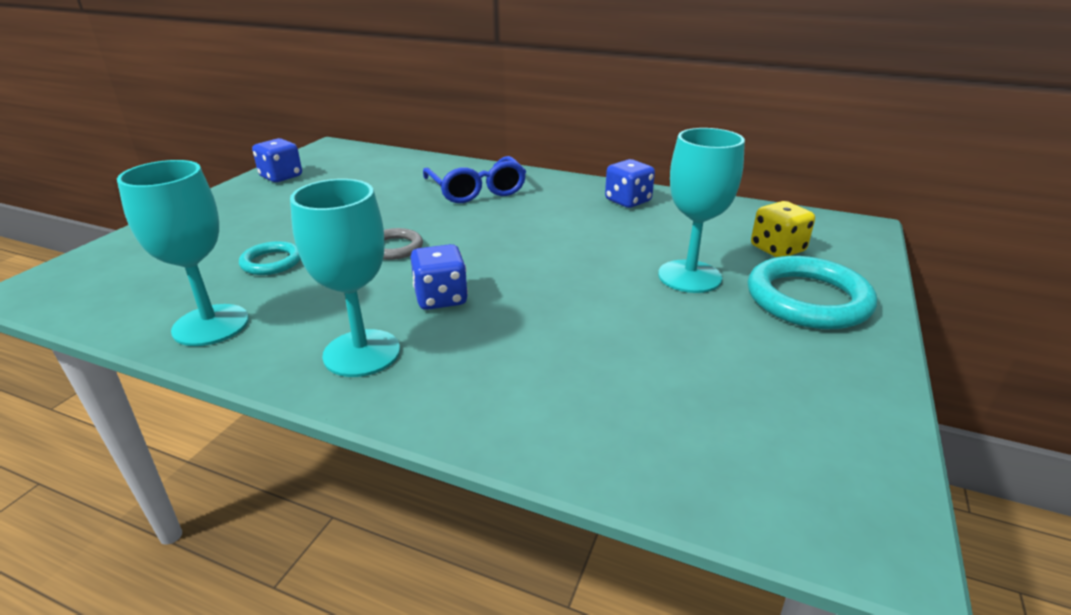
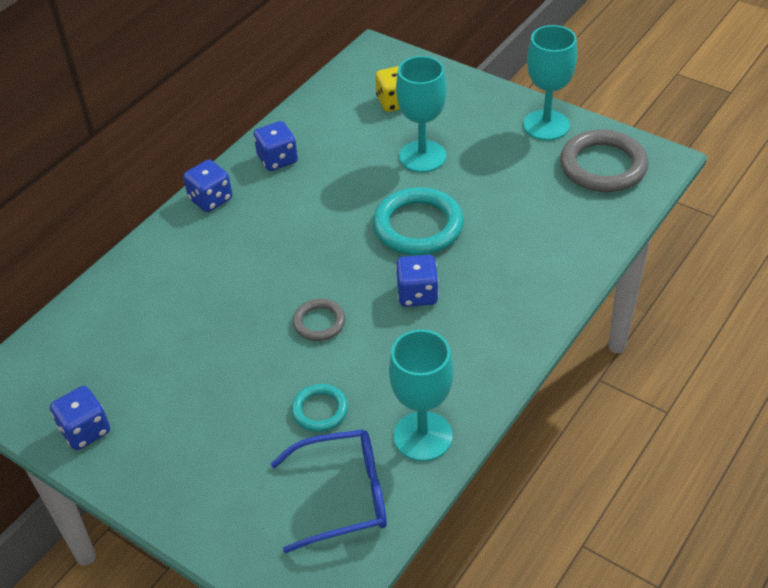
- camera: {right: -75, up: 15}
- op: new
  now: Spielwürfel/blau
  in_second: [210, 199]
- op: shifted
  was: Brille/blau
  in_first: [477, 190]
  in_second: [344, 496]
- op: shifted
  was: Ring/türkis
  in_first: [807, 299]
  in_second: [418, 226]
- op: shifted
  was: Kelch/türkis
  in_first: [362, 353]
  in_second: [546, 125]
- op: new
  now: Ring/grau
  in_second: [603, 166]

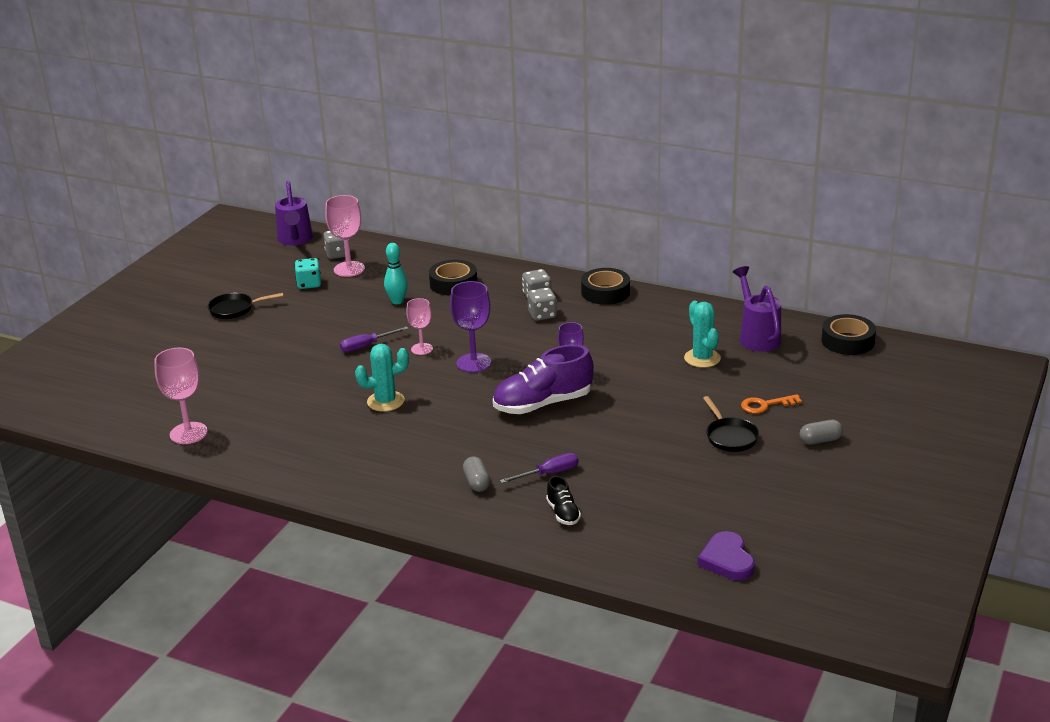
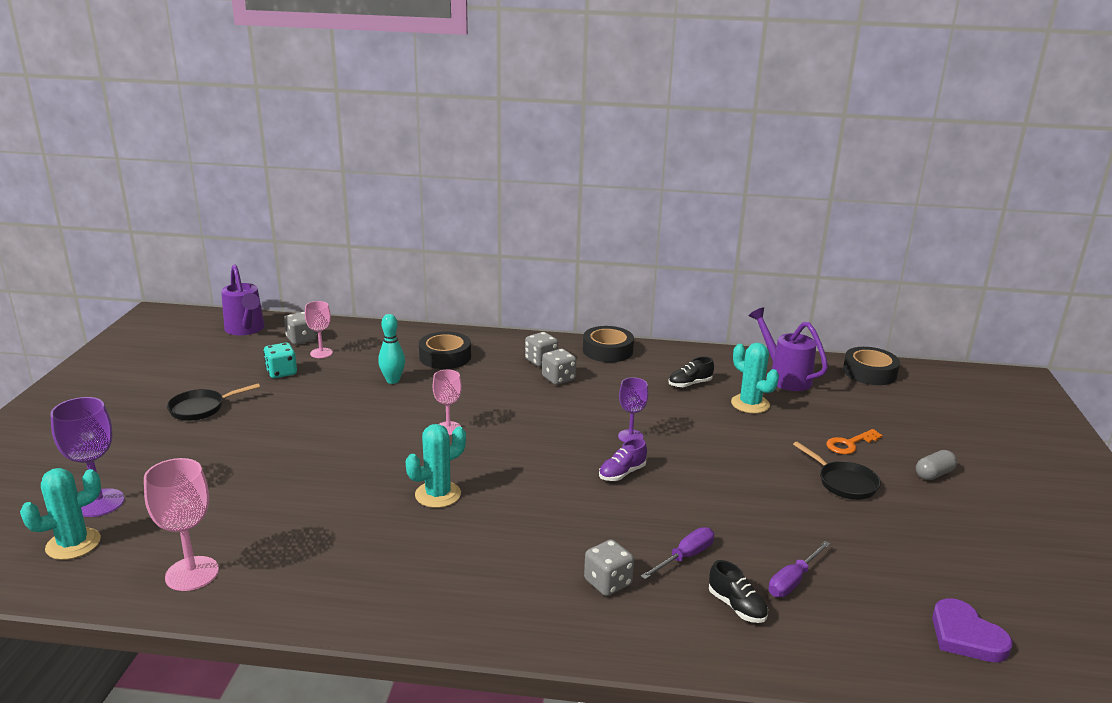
- camera: {right: -20, up: -5}
- op: new
  now: Kaktus/türkis
  in_second: [73, 544]
- op: shifted
  was: Kelch/lila
  in_first: [473, 363]
  in_second: [99, 503]
- op: scaled
  was: Kelch/rosa
  in_first: [349, 269]
  in_second: [321, 353]
  ratio: 0.64
- op: swapped
  was: Kapsel/grau
  now: Spielwürfel/grau
  in_first: [477, 482]
  in_second: [608, 582]
- op: scaled
  was: Schuh/lila
  in_first: [543, 404]
  in_second: [622, 473]
  ratio: 0.48
- op: new
  now: Schuh/schwarz
  in_second: [690, 384]
- op: shifted
  was: Schraubenzieher/lila
  in_first: [366, 346]
  in_second: [793, 581]

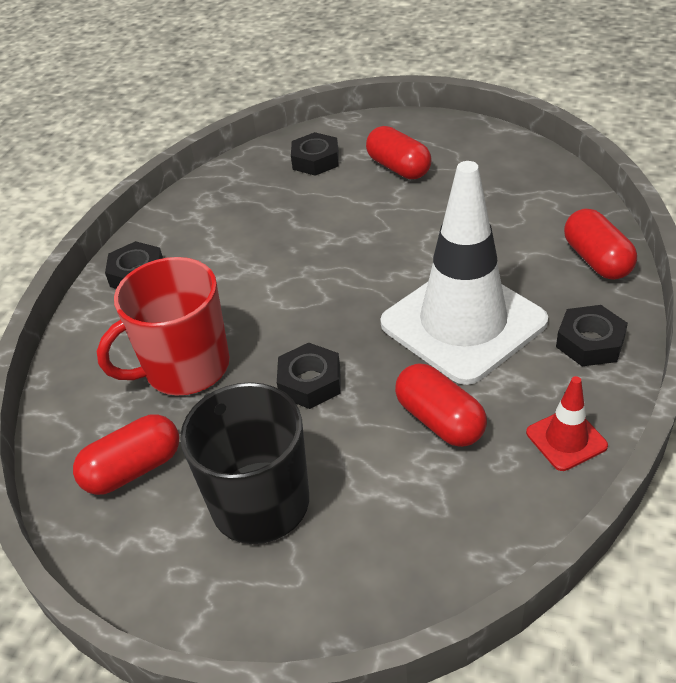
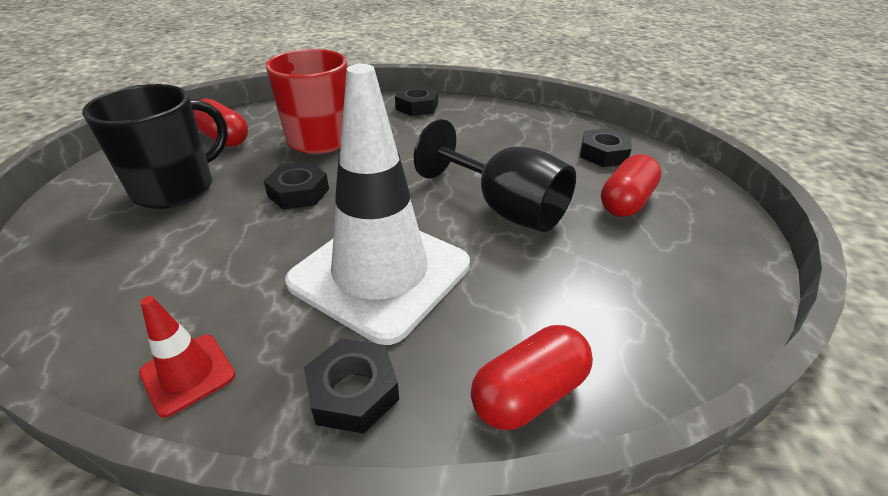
- camera: {right: 70, up: -5}
- op: new
  now: Kelch/schwarz
  in_second: [503, 208]
- op: gone
  was: Kapsel/rot
  in_first: [439, 420]

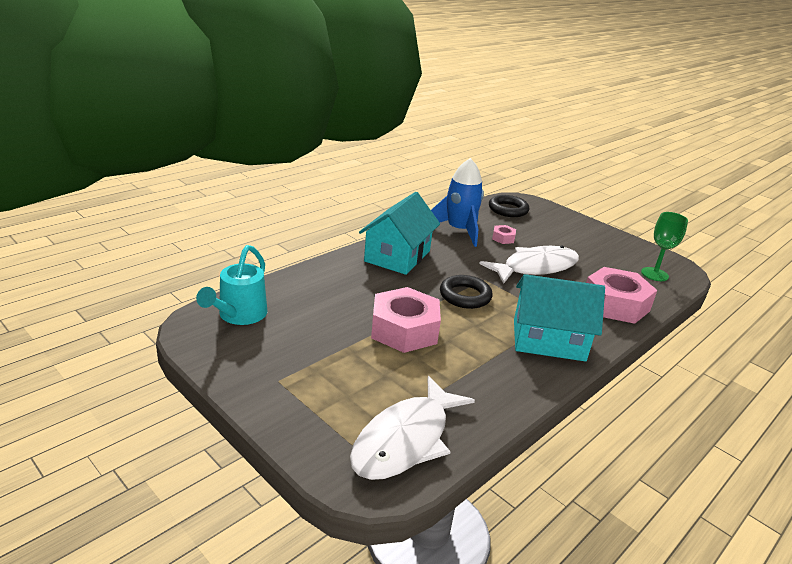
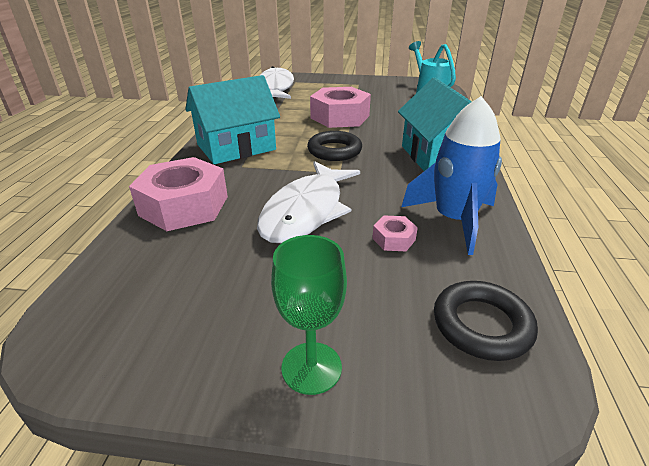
- camera: {right: 145, up: 5}
- op: shifted
  was: Kelch/grün
  in_first: [654, 274]
  in_second: [311, 367]

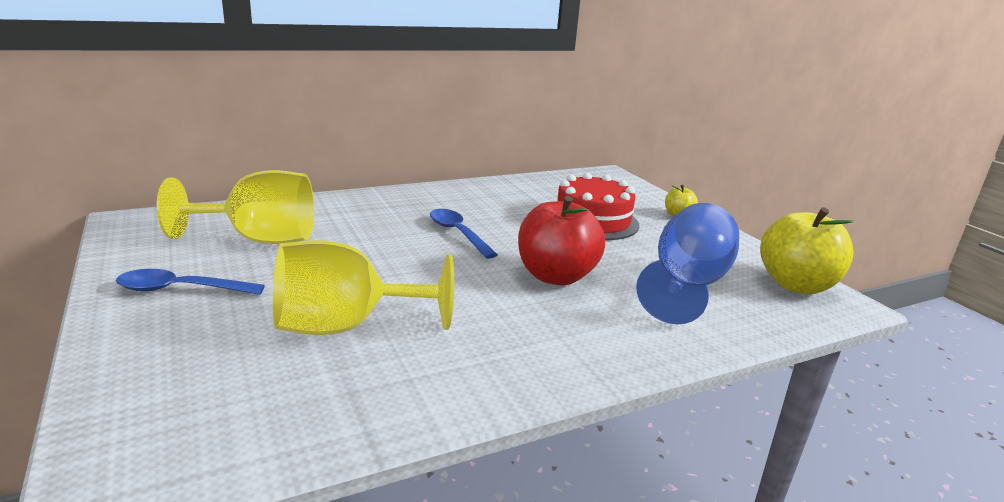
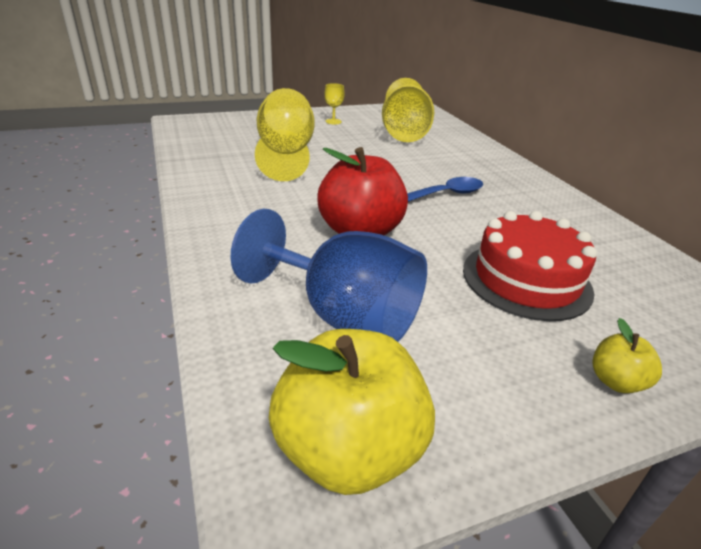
- camera: {right: 95, up: 10}
- op: swapped
  was: Löffel/blau
  now: Kelch/gelb
  in_first: [181, 289]
  in_second: [333, 121]

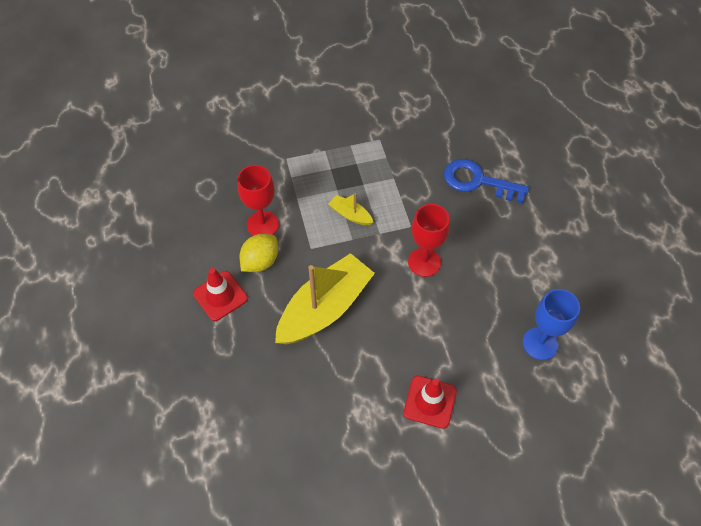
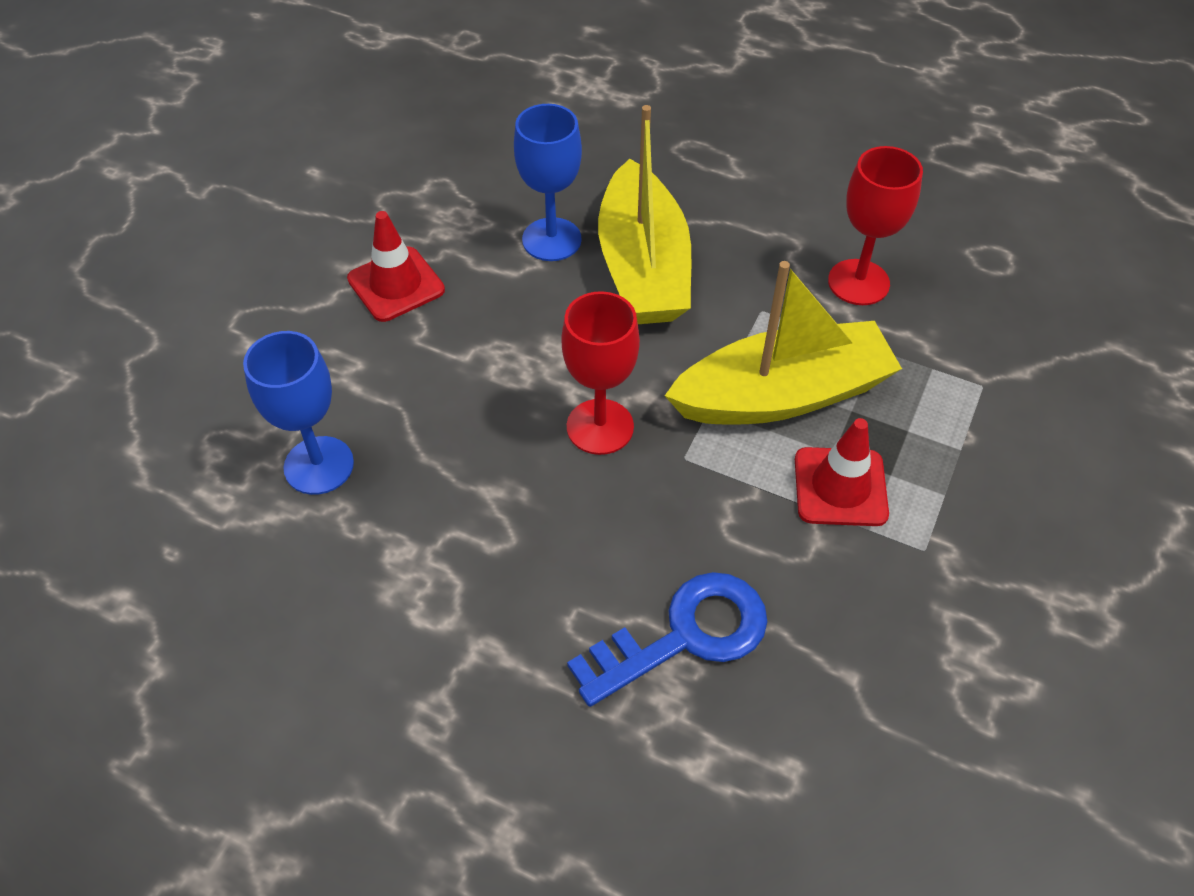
- camera: {right: 130, up: -5}
- op: new
  now: Kelch/blau
  in_second: [551, 239]
- op: scaled
  was: Boot/gelb
  in_first: [350, 215]
  in_second: [781, 395]
  ratio: 2.27
- op: shifted
  was: Leitkegel/rot
  in_first: [220, 296]
  in_second: [840, 487]
- op: gone
  was: Zitrone/gelb
  in_first: [260, 262]

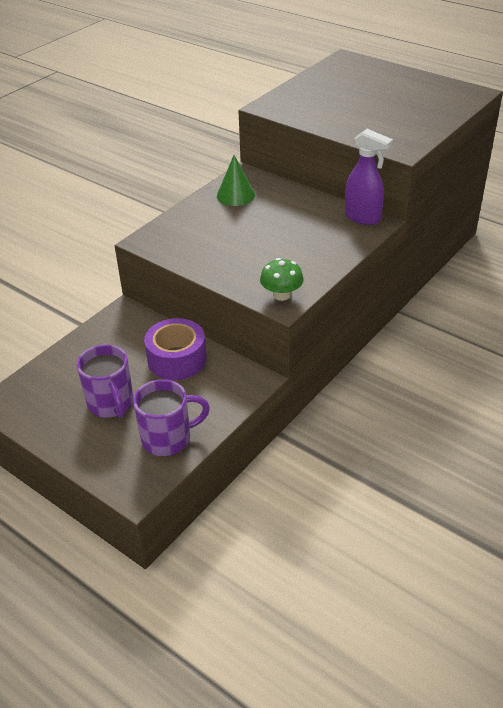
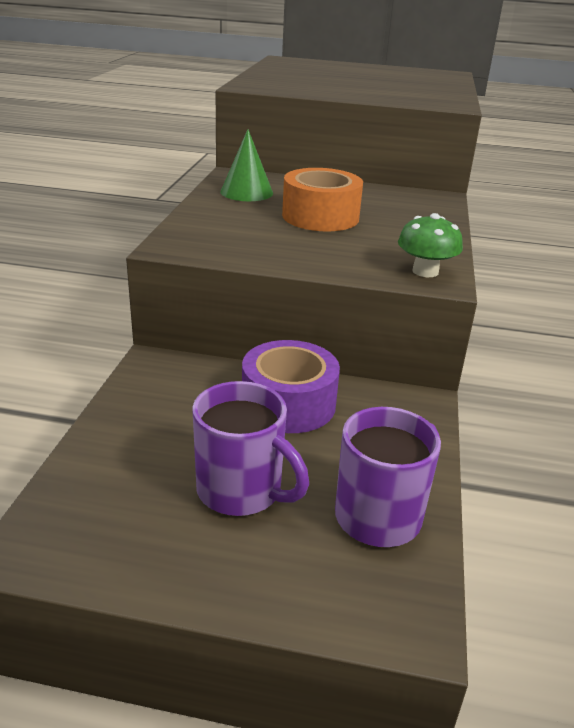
- camera: {right: -30, up: -10}
- op: new
  now: Klebeband/orange
  in_second: [320, 217]
- op: gone
  was: Sprühflasche/lila
  in_first: [363, 218]

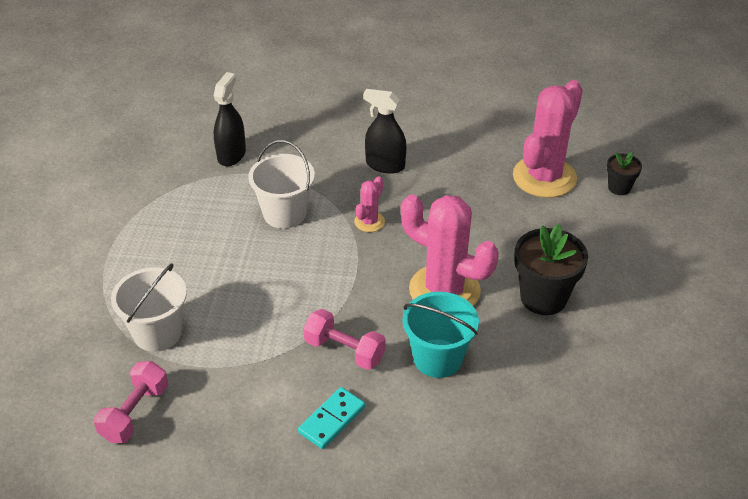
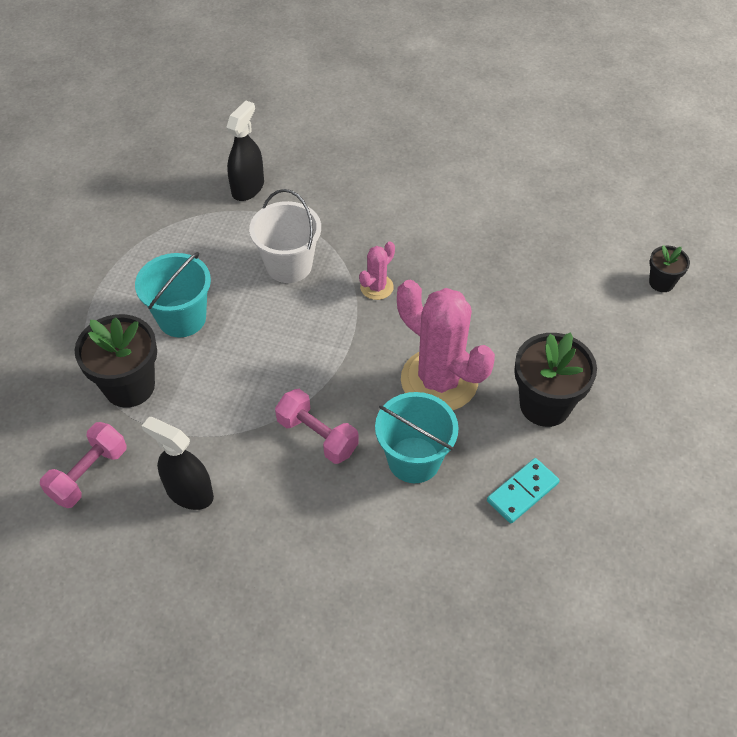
- camera: {right: 10, up: 10}
- op: swapped
  was: Eimer/weiß
  now: Blumentopf/schwarz
  in_first: [157, 333]
  in_second: [129, 386]
- op: new
  now: Eimer/türkis
  in_second: [182, 318]
- op: shifted
  was: Sprühflasche/schwarz
  in_first: [385, 165]
  in_second: [189, 493]
- op: shifted
  was: Dominostein/türkis
  in_first: [332, 420]
  in_second: [522, 492]
- op: gone
  was: Kaktus/rosa
  in_first: [544, 177]

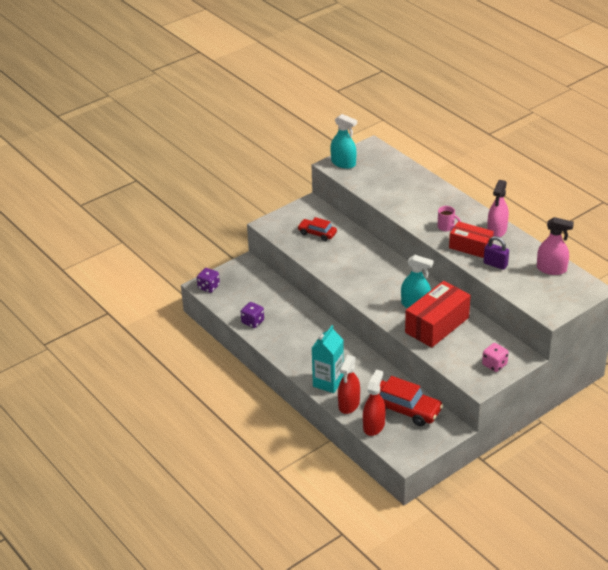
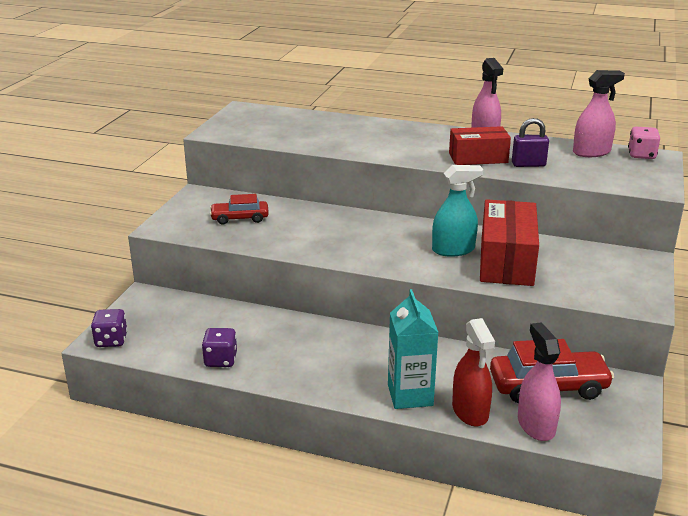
- camera: {right: -35, up: -10}
- op: repainted
  was: Sprühflasche/rot
  now: Sprühflasche/rosa
  in_first: [374, 426]
  in_second: [536, 425]
- op: shifted
  was: Spielwürfel/rosa
  in_first: [494, 365]
  in_second: [641, 155]
- op: gone
  was: Sprühflasche/türkis
  in_first: [343, 163]
- op: gone
  was: Tasse/rosa
  in_first: [446, 227]

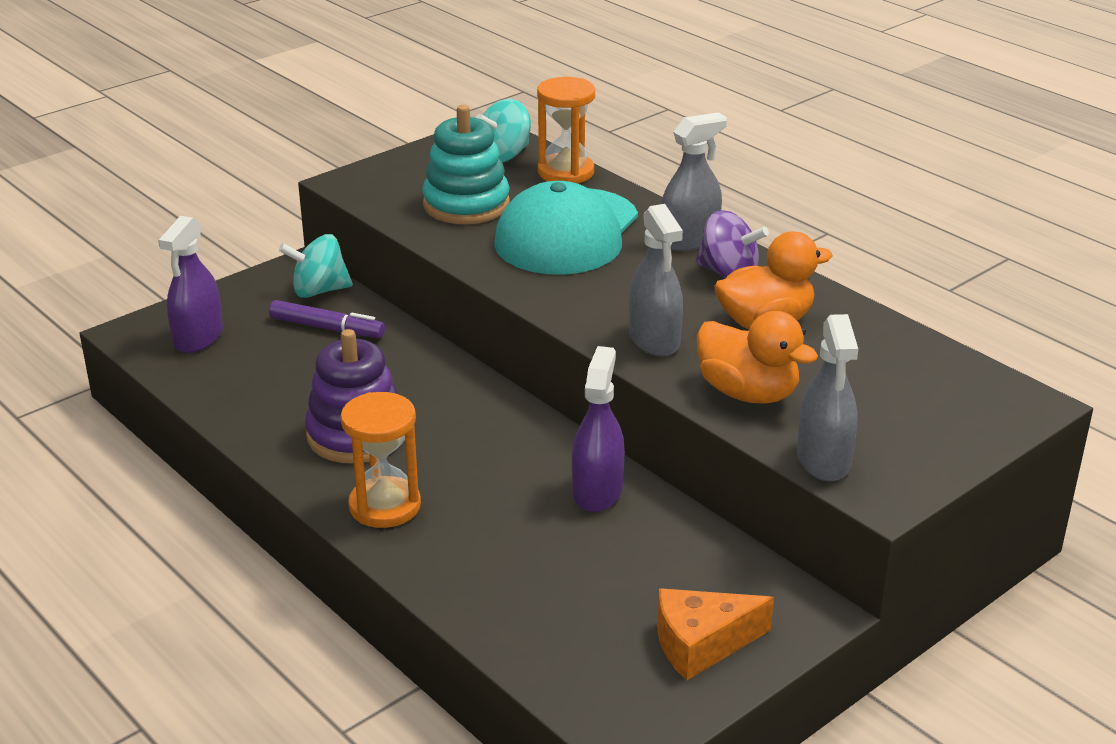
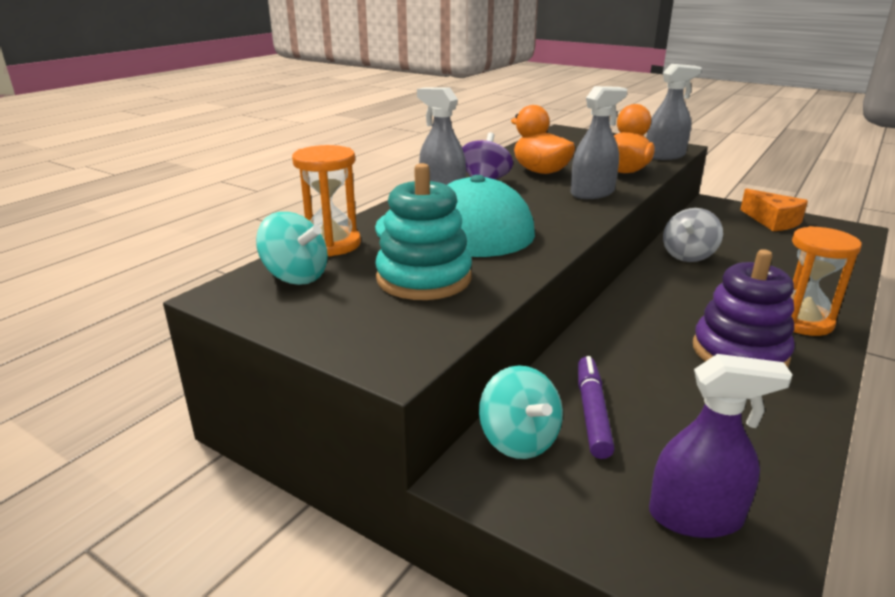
- camera: {right: -105, up: -5}
- op: swapped
  was: Sprühflasche/lila
  now: Kreisel/grau
  in_first: [597, 491]
  in_second: [688, 256]

